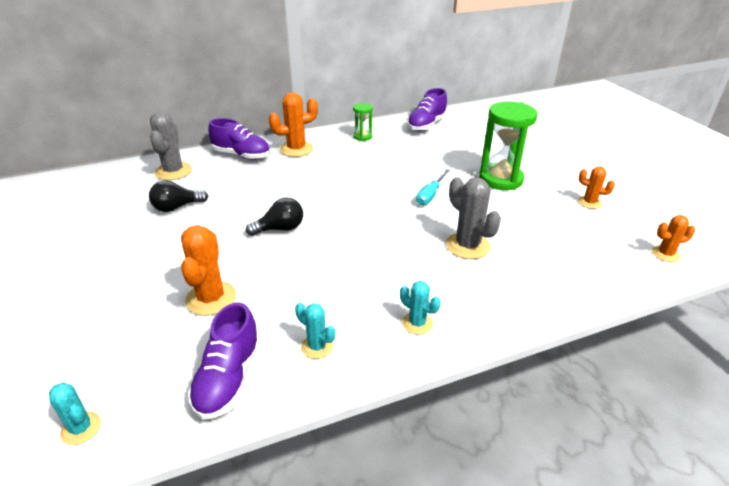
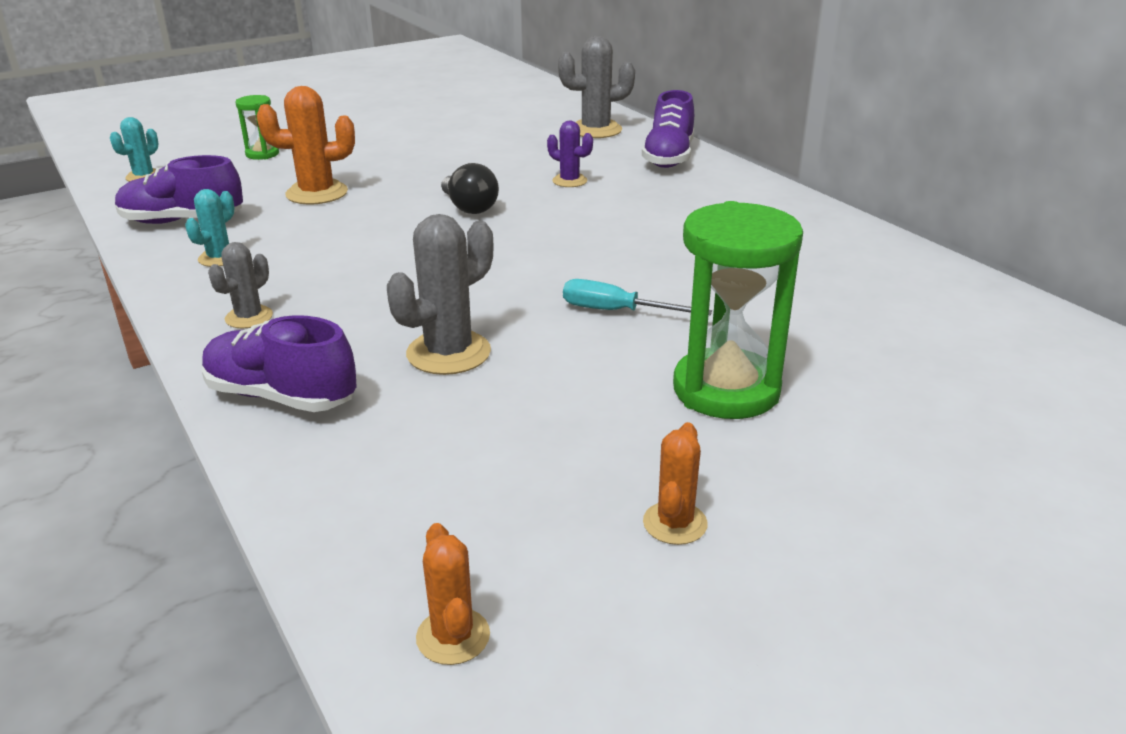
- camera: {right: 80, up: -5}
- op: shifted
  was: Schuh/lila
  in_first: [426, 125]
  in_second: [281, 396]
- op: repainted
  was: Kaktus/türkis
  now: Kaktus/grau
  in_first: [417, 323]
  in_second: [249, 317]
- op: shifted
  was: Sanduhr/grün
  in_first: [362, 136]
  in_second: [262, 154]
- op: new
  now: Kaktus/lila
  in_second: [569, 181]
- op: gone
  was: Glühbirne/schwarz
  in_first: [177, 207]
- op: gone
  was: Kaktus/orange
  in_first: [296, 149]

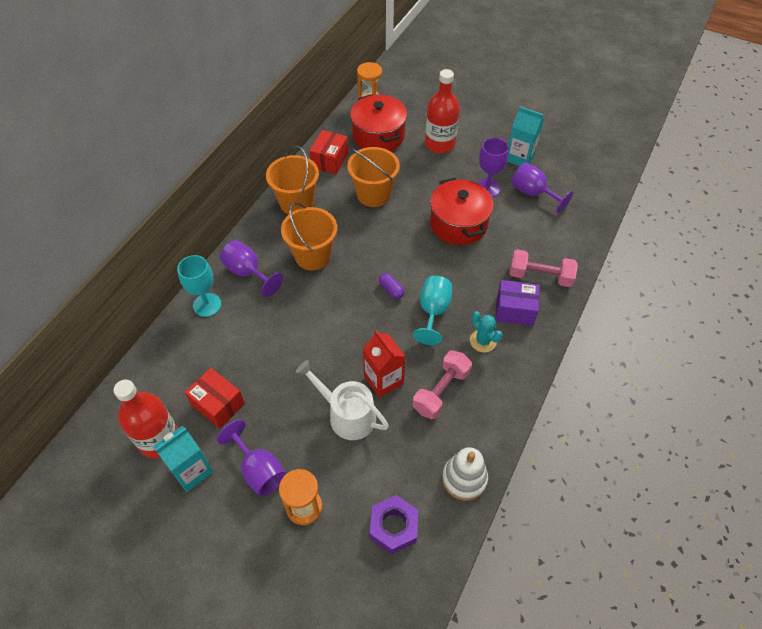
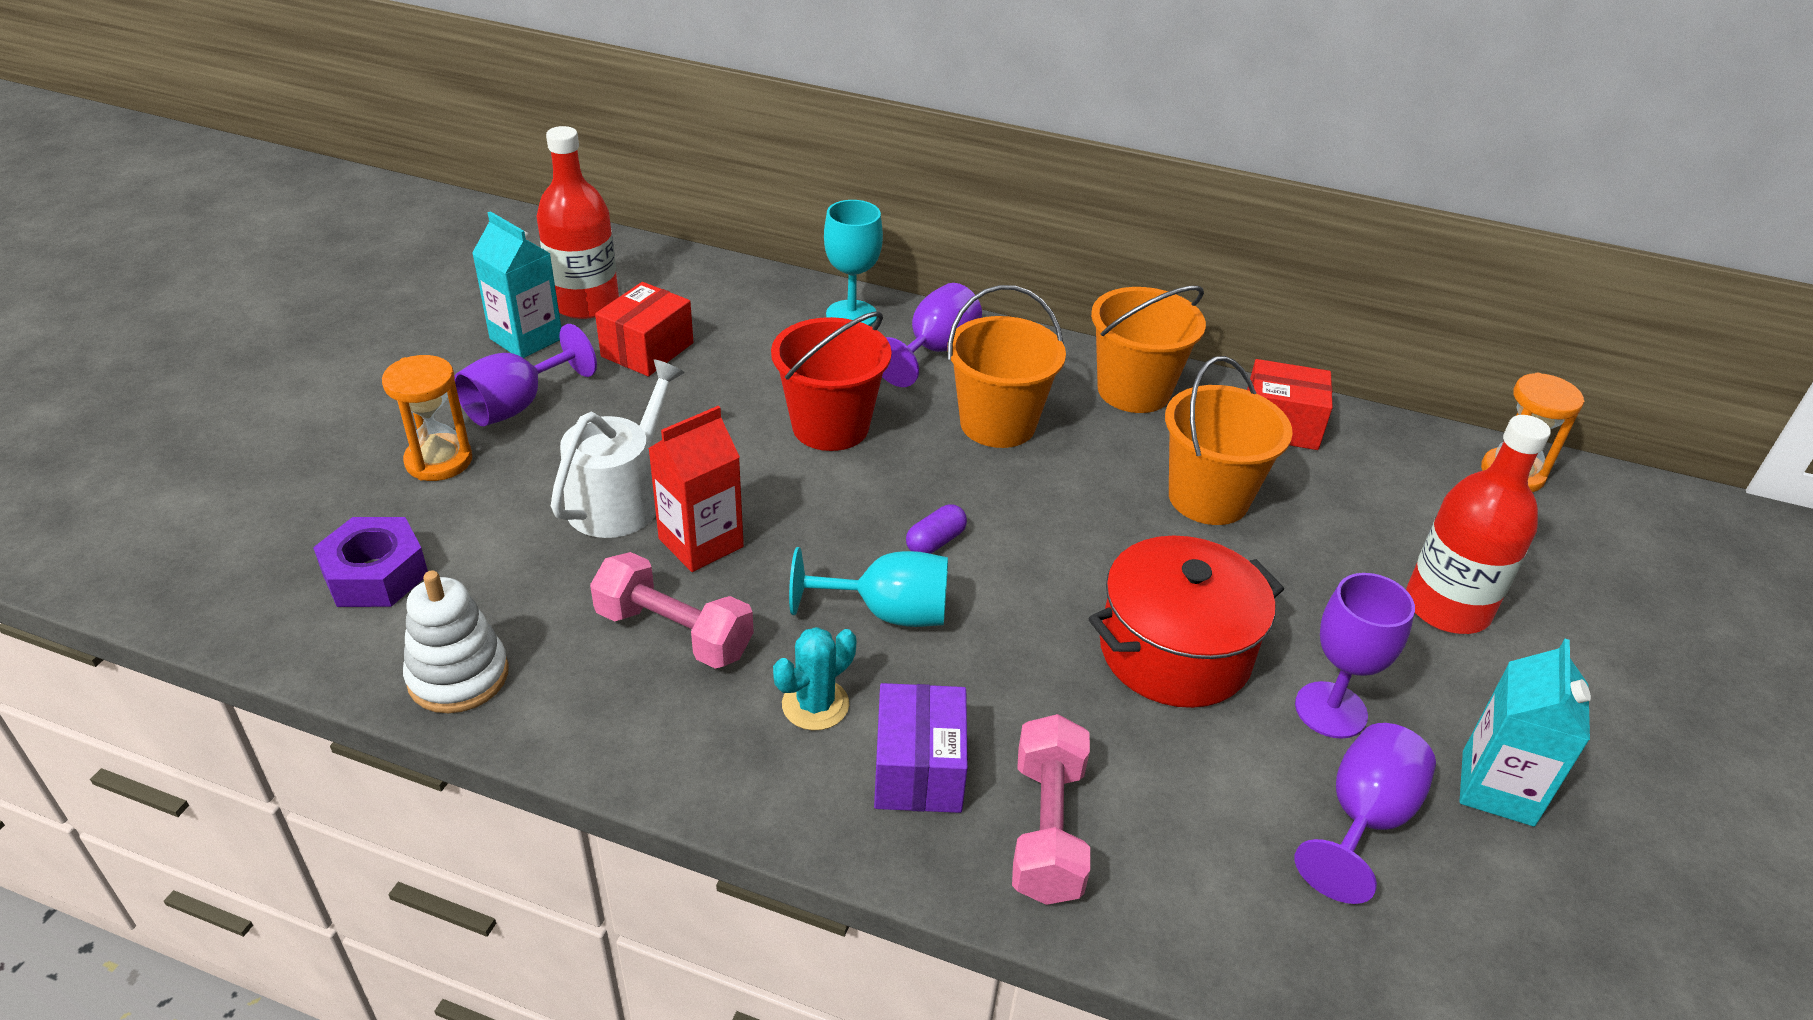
- camera: {right: 80, up: -15}
- op: new
  now: Eimer/rot
  in_second: [830, 427]
- op: gone
  was: Kochtopf/rot
  in_first: [378, 136]

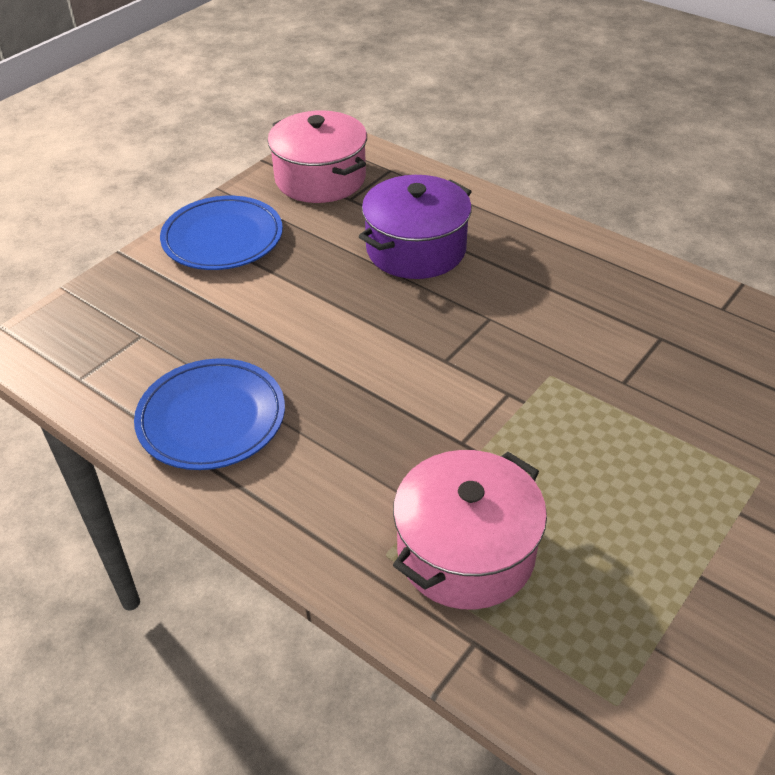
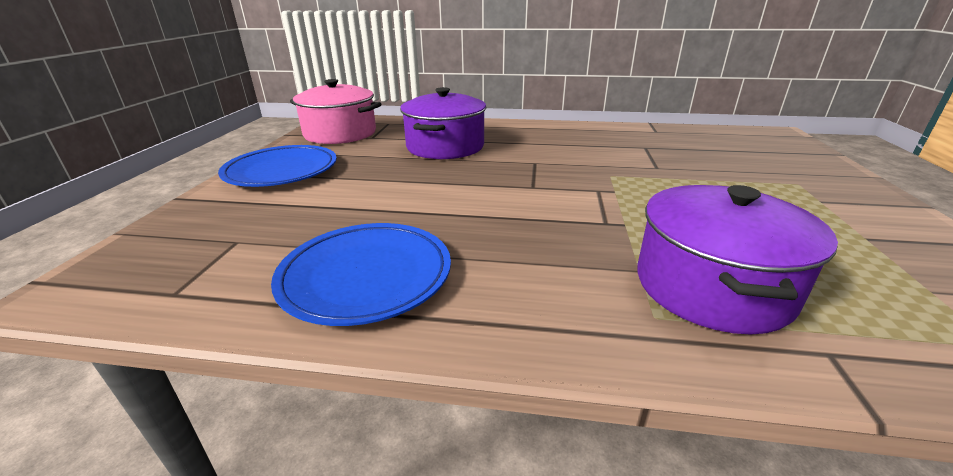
- camera: {right: -30, up: -15}
- op: repainted
  was: Kochtopf/rosa
  now: Kochtopf/lila
  in_first: [466, 552]
  in_second: [712, 286]

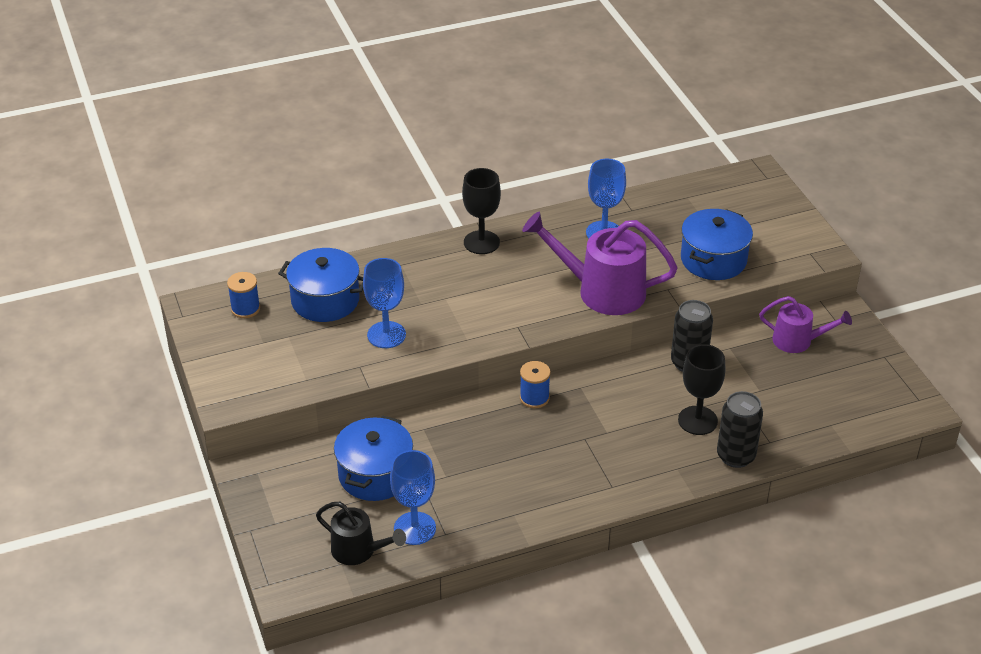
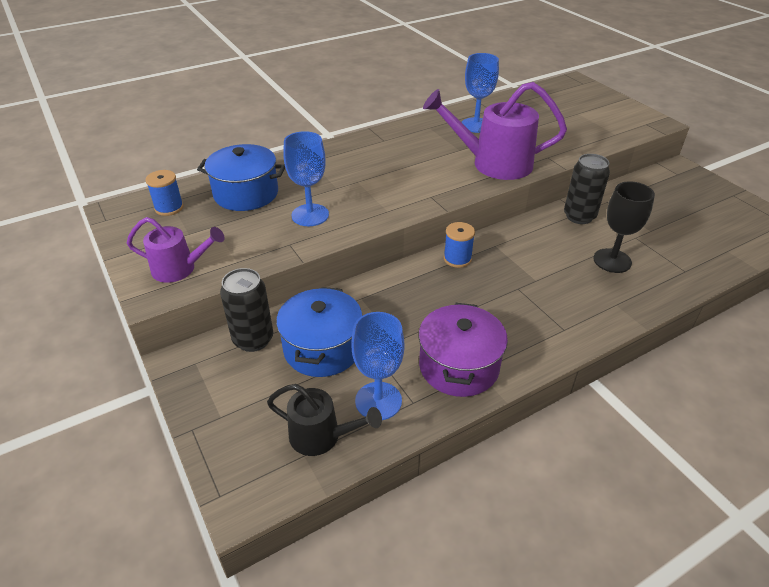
- camera: {right: -10, up: 0}
- op: shifted
  was: Gießkanne/lila
  in_first: [798, 341]
  in_second: [180, 269]
- op: shifted
  was: Dose/schwarz
  in_first: [735, 456]
  in_second: [253, 339]
- op: new
  now: Kochtopf/lila
  in_second: [459, 366]
- op: gone
  was: Kelch/schwarz
  in_first: [481, 242]
- op: gone
  was: Kochtopf/blau
  in_first: [713, 260]

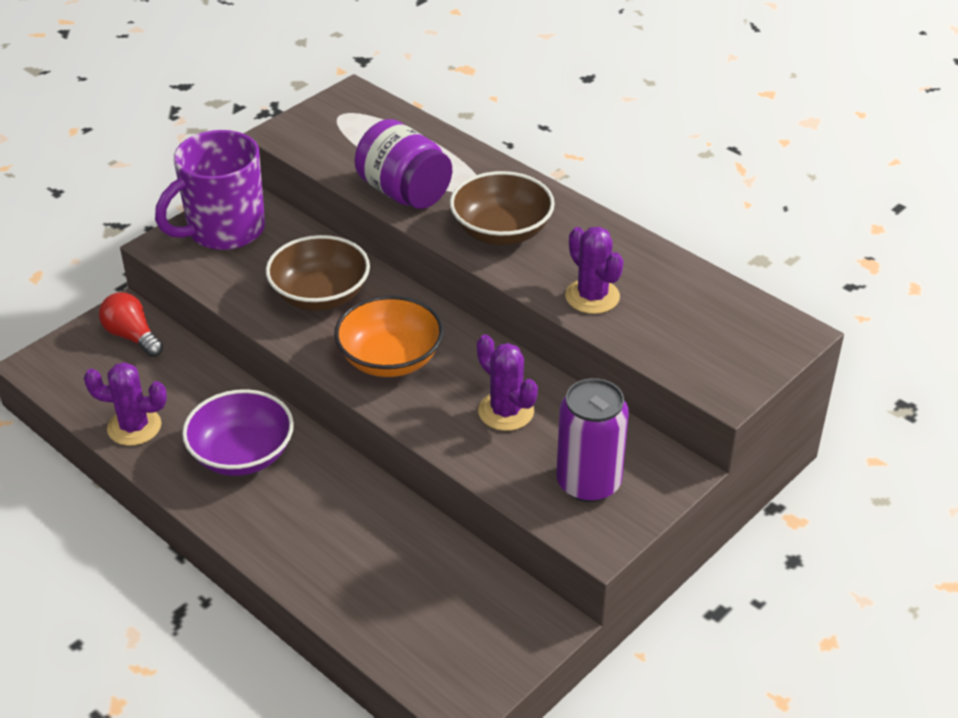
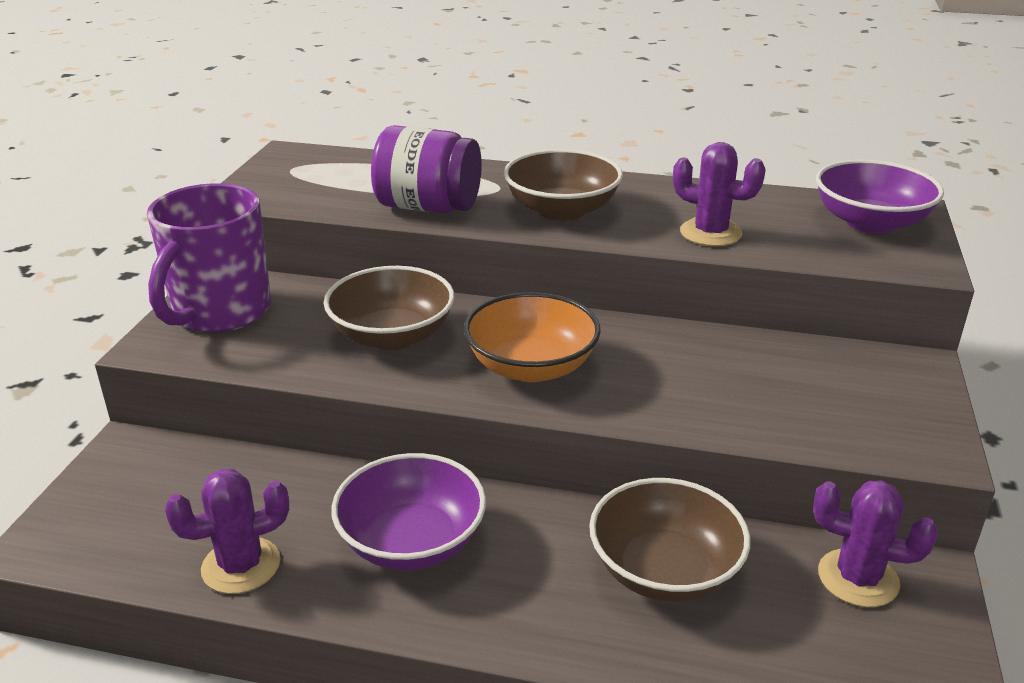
- camera: {right: -30, up: -10}
- op: new
  now: Schüssel/braun
  in_second: [664, 570]
- op: shifted
  was: Kaktus/lila
  in_first: [506, 411]
  in_second: [858, 578]
- op: new
  now: Schüssel/lila
  in_second: [870, 223]
- op: gone
  was: Glühbirne/rot
  in_first: [132, 336]
- op: gone
  was: Dose/lila
  in_first: [588, 483]

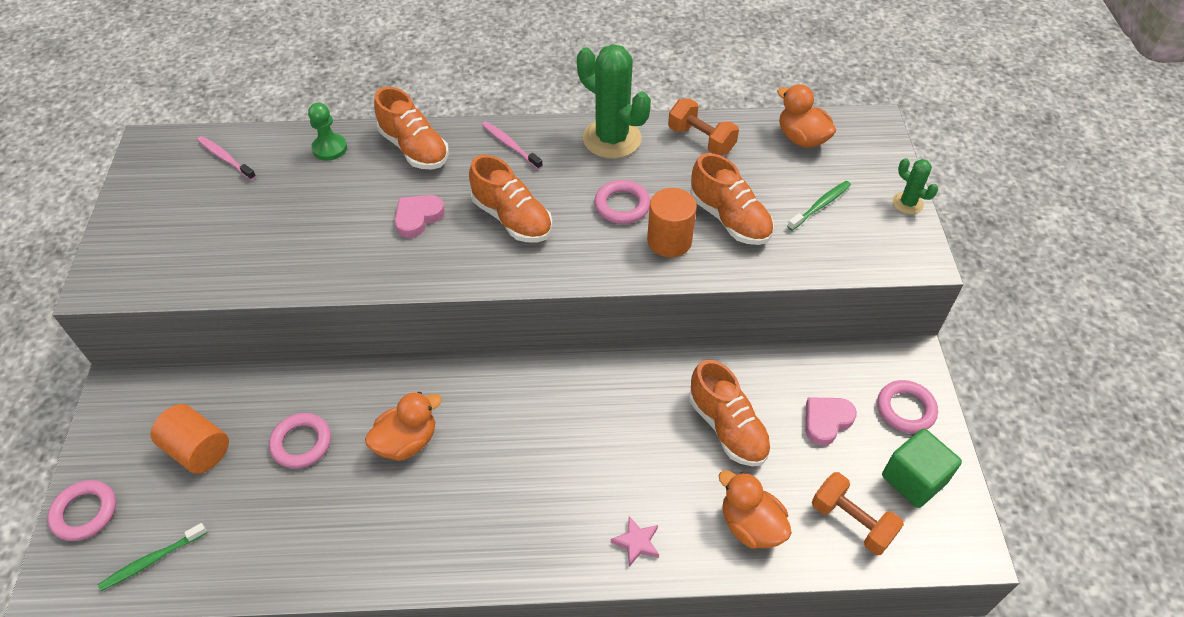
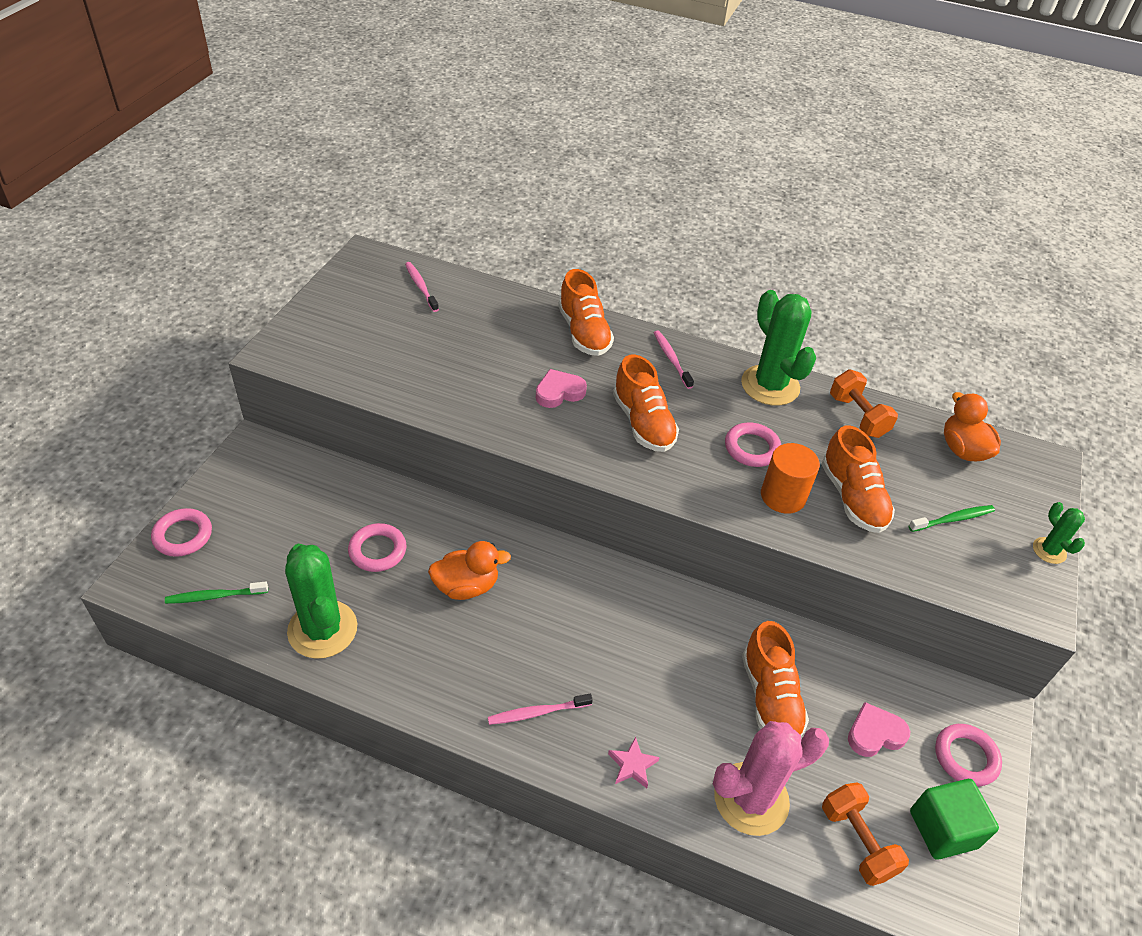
- camera: {right: 20, up: -5}
- op: new
  now: Kaktus/grün
  in_second: [322, 629]
- op: new
  now: Zahnbürste/rosa
  in_second: [537, 712]
- op: swapped
  was: Ente/orange
  now: Kaktus/rosa
  in_first: [750, 525]
  in_second: [751, 799]
- op: gone
  was: Vollzylinder/orange
  in_first: [198, 450]
- op: gone
  was: Bauer/grün
  in_first: [329, 148]

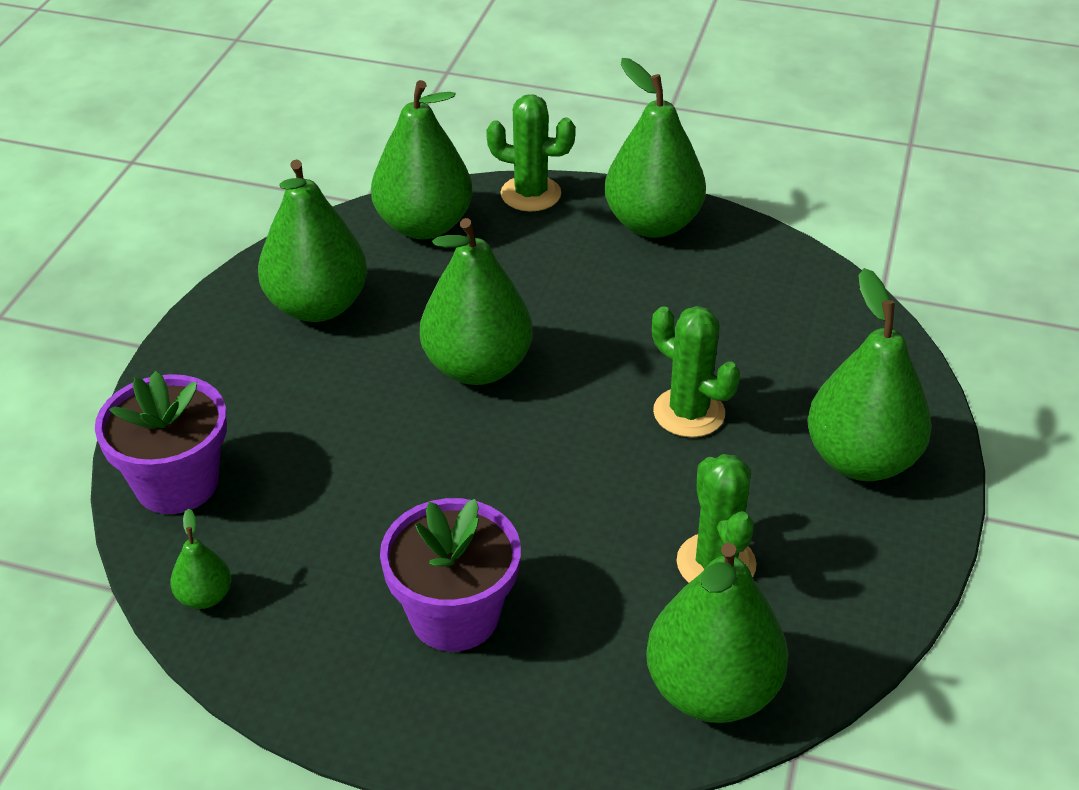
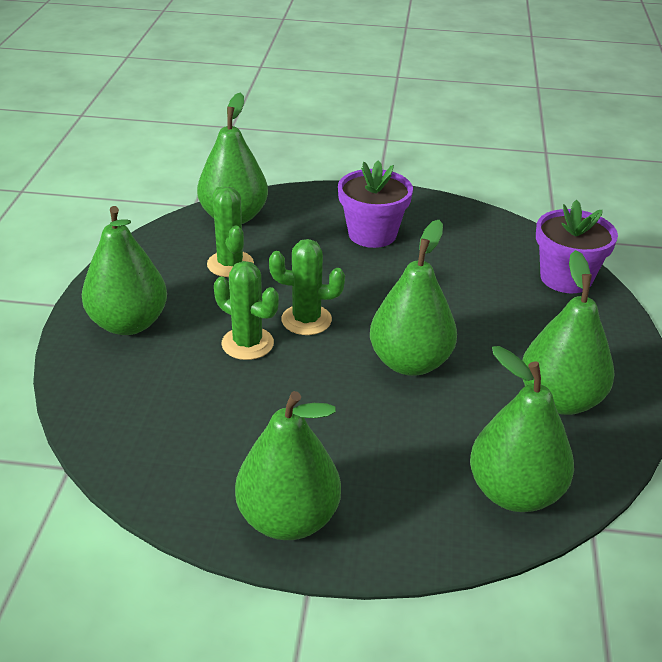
- camera: {right: 170, up: -5}
- op: shifted
  was: Kaktus/grün
  in_first: [530, 194]
  in_second: [306, 320]
- op: gone
  was: Birne/grün
  in_first: [205, 596]

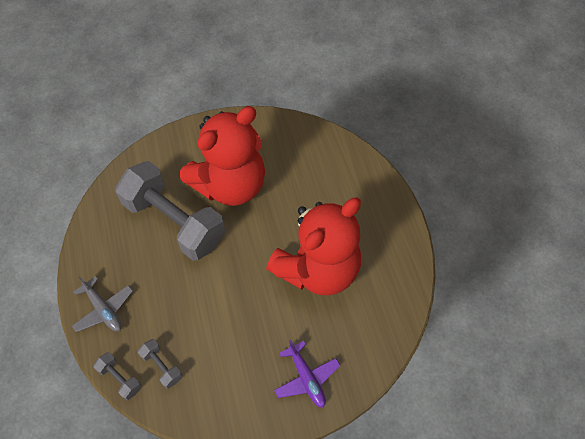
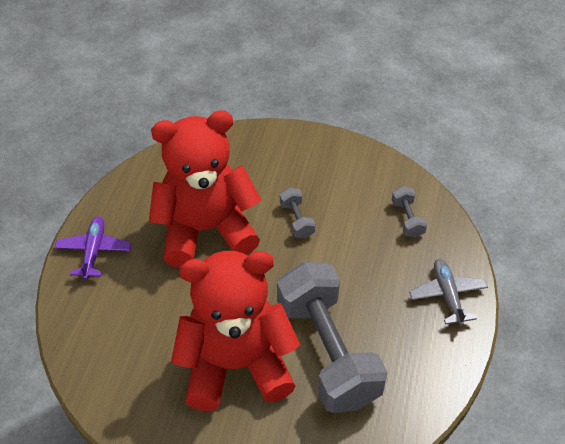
- camera: {right: -150, up: -10}
- op: shifted
  was: Flugzeug/lila
  in_first: [306, 378]
  in_second: [94, 251]
- op: shifted
  was: Hantel/grau
  in_first: [120, 379]
  in_second: [297, 220]

